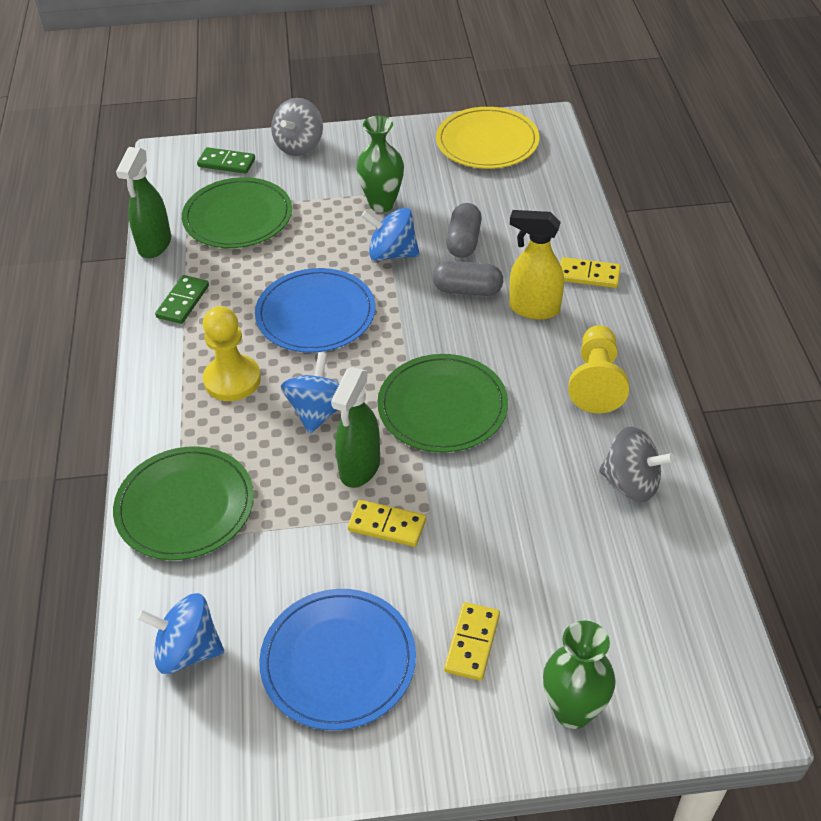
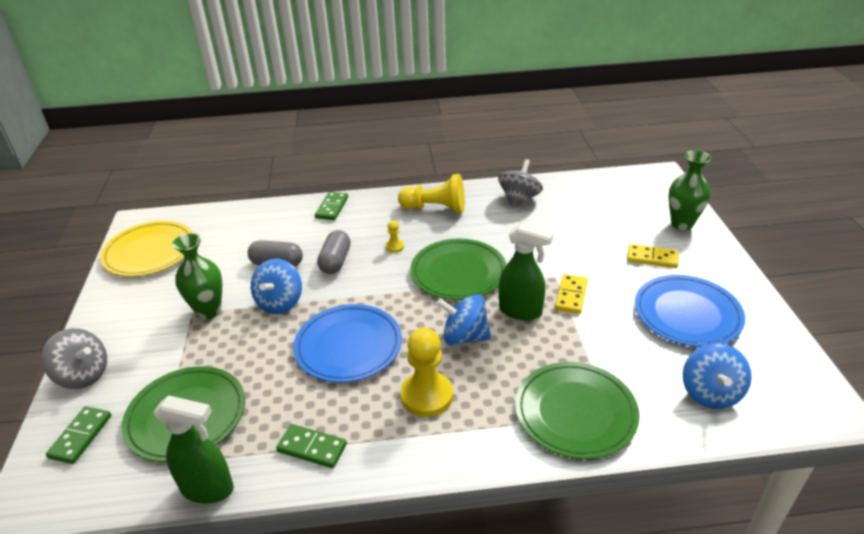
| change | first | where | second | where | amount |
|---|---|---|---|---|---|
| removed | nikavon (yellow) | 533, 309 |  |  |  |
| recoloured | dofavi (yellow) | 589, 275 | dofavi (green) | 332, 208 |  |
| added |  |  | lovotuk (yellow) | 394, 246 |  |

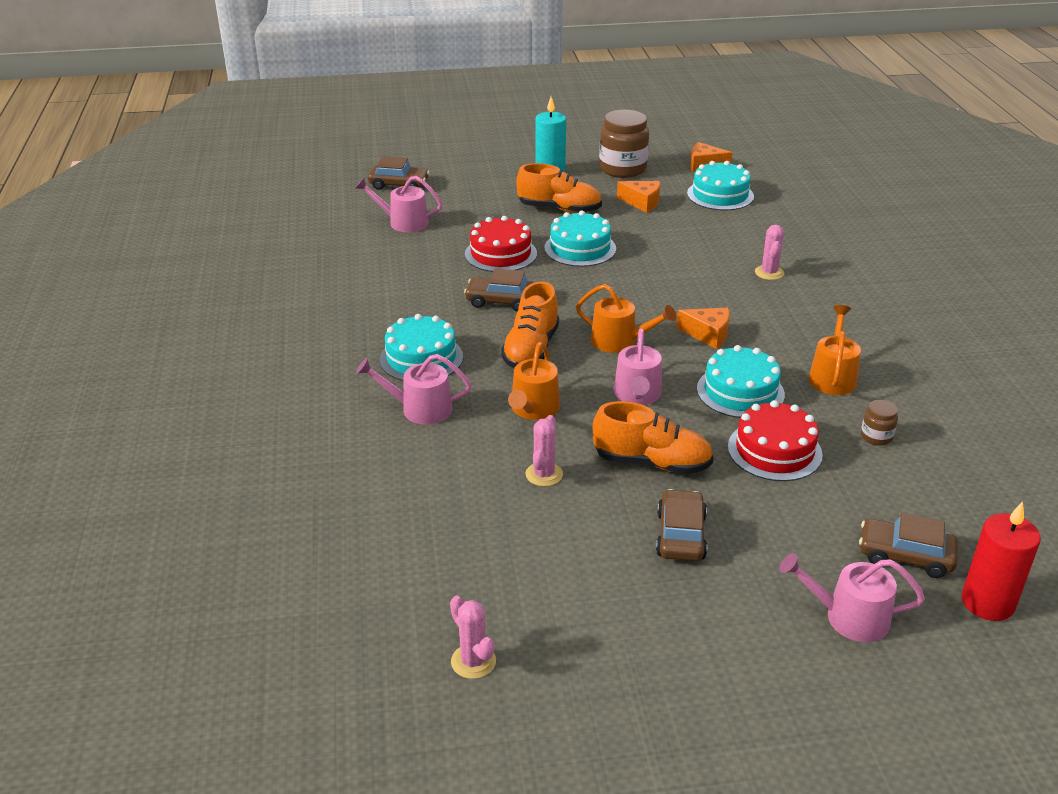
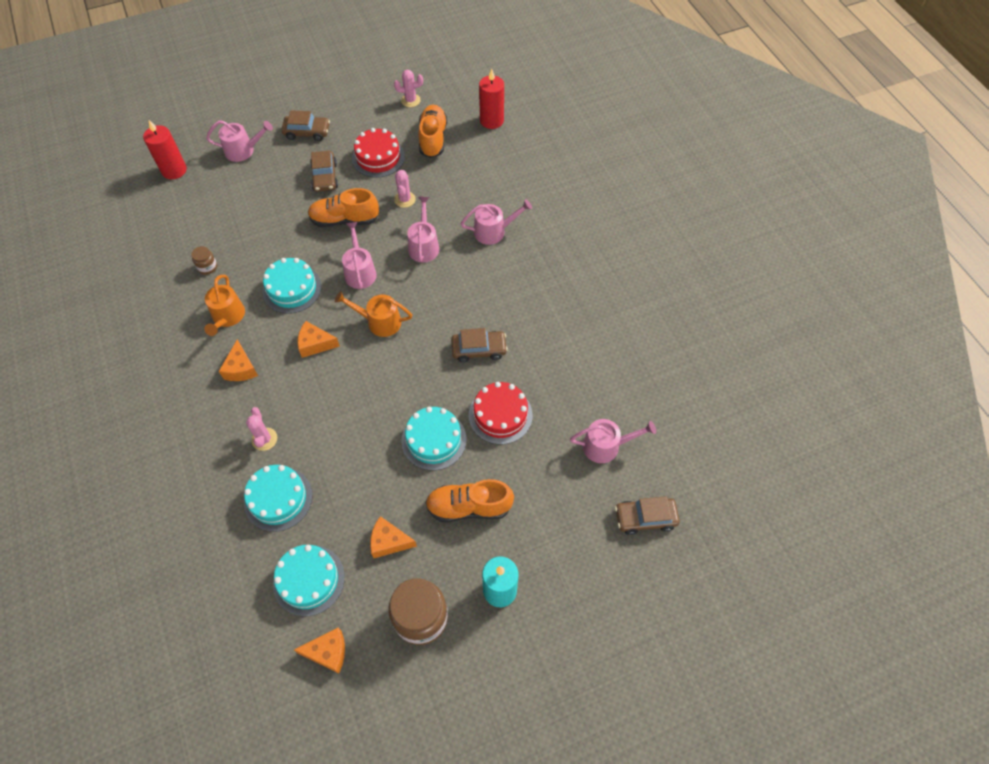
| change | first | where | second | where | amount |
|---|---|---|---|---|---|
| moved | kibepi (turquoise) | 421, 358 |  | 278, 499 |  |
| turned | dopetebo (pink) | 473, 661 |  | 410, 100 | 45 degrees counterclockwise |
| moved | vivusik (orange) | 531, 349 |  | 433, 139 |  |
| recoloured | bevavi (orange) | 533, 409 | bevavi (pink) | 424, 246 |  |
| moved | kibepi (red) | 774, 450 |  | 378, 157 |  |
| moved | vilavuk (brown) | 905, 556 |  | 307, 132 |  |
| added |  |  | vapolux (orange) | 241, 368 |  |
| added |  |  | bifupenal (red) | 491, 120 |  |

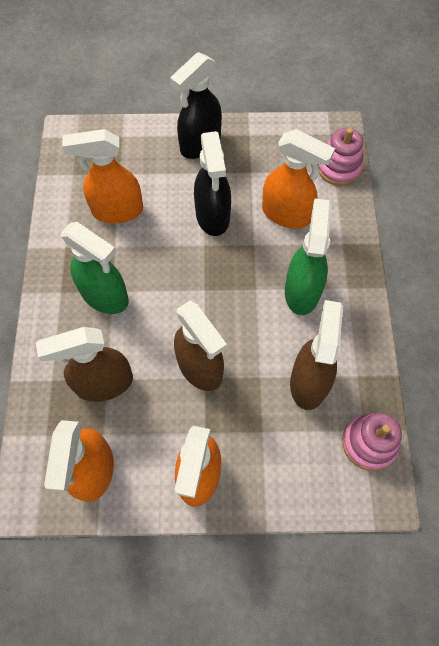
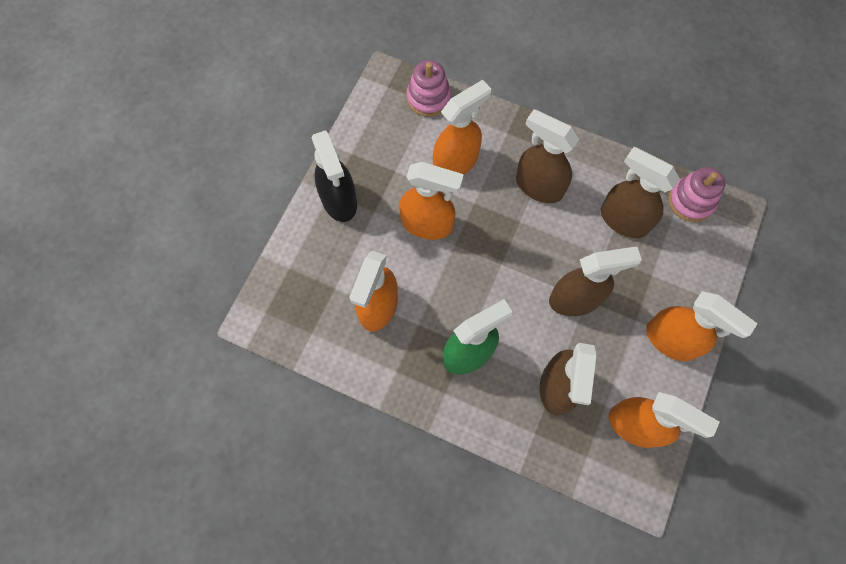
| change | first | where | second | where | amount |
|---|---|---|---|---|---|
| recoloured | nikavon (black) | 213, 216 | nikavon (orange) | 427, 224 |  |
| recoloured | nikavon (green) | 302, 291 | nikavon (brown) | 538, 186 |  |

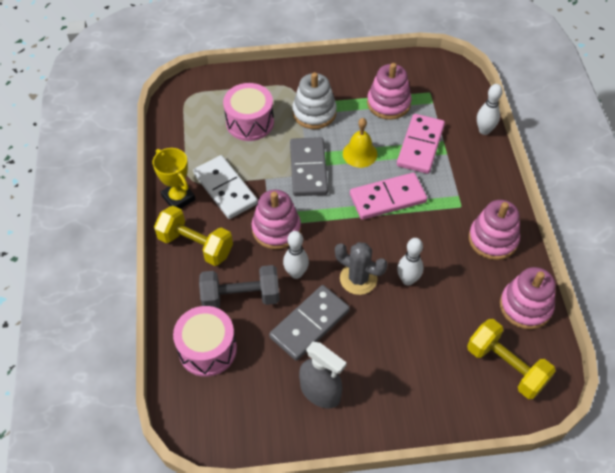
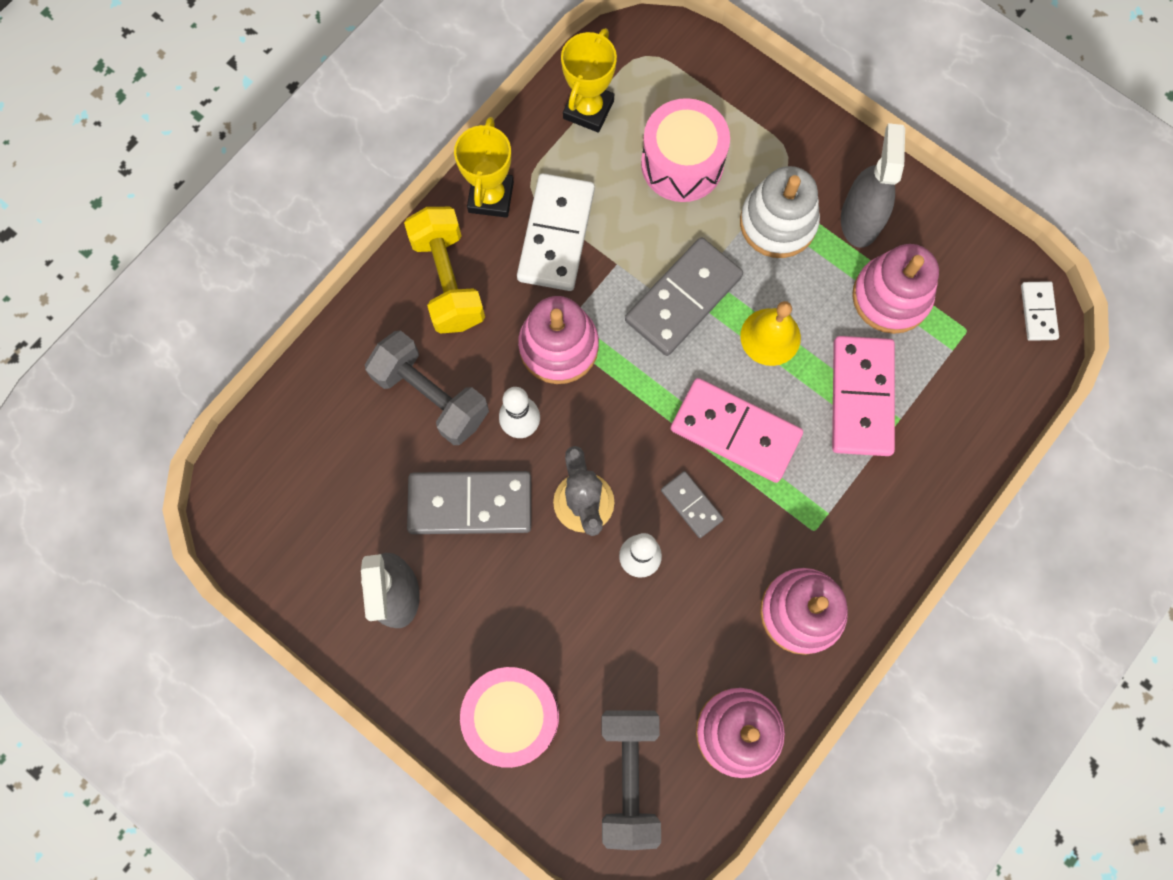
| change | first | where | second | where | amount |
|---|---|---|---|---|---|
| moved | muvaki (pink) | 207, 349 |  | 512, 716 |  |
| turned | dofavi (pink) | 420, 145 |  | 861, 397 | 60 degrees counterclockwise |
| recoloured | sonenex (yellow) | 506, 366 | sonenex (grey) | 629, 775 |  |
| removed | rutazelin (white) | 484, 130 |  |  |  |
| added |  |  | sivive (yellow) | 588, 109 |  |
| added |  |  | dofavi (grey) | 691, 505 |  |
| added |  |  | nikavon (grey) | 860, 219 |  |
| added |  |  | dofavi (white) | 1038, 312 |  |

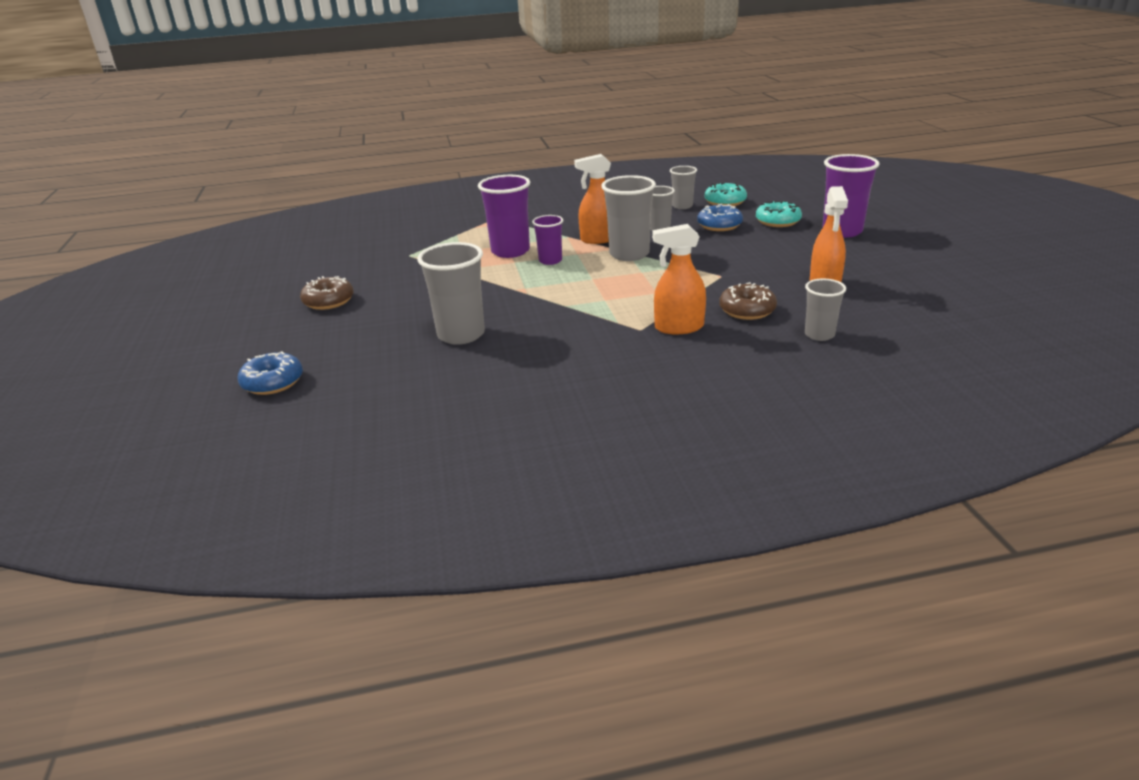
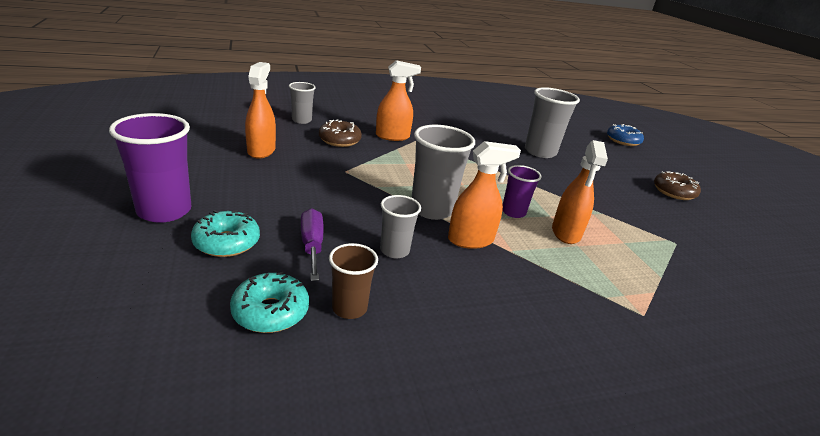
| change | first | where | second | where | amount |
|---|---|---|---|---|---|
| replaced | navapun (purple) | 510, 251 | nikavon (orange) | 566, 233 |  |
| recoloured | navapun (grey) | 682, 206 | navapun (brown) | 349, 308 |  |
| replaced | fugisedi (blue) | 719, 225 | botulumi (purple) | 312, 245 |  |

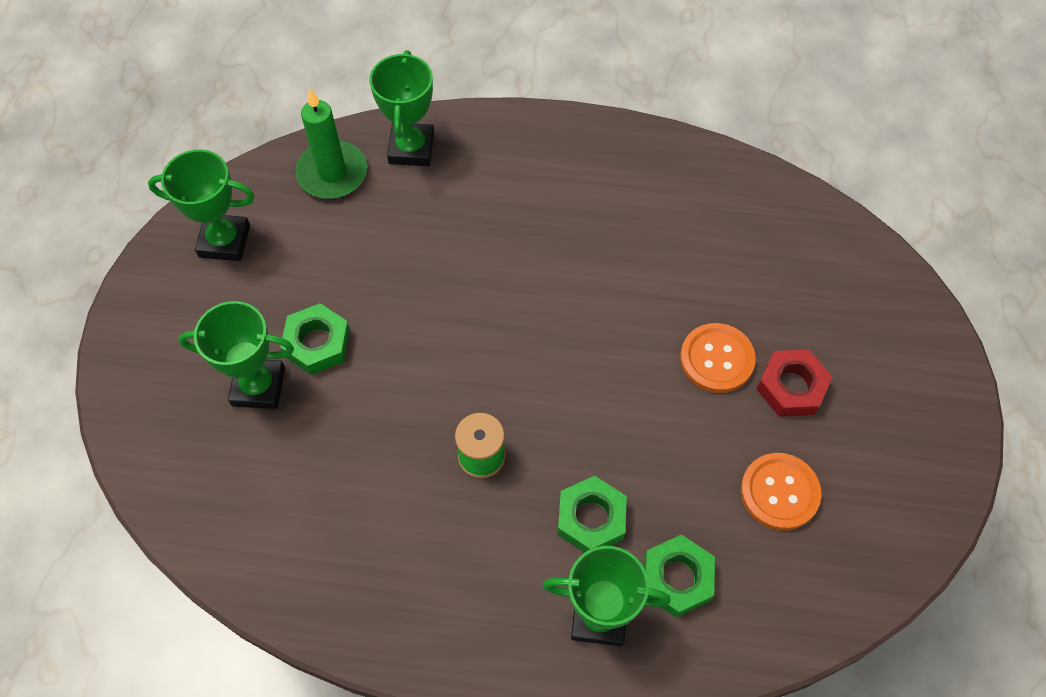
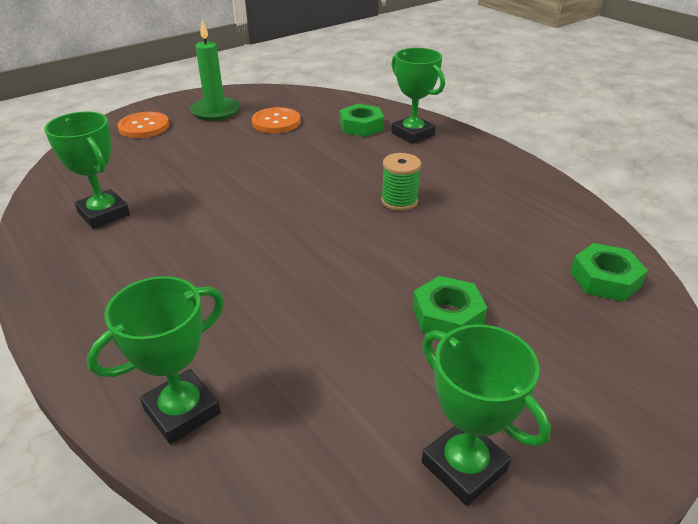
| change | first | where | second | where | amount |
|---|---|---|---|---|---|
| moved | sivive (green) | 258, 386 |  | 104, 214 |  |
| moved | bifupenal (green) | 332, 173 |  | 215, 111 |  |
| moved | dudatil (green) | 591, 518 |  | 605, 279 |  |
| moved | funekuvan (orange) | 716, 359 |  | 144, 127 |  |
| removed | dudatil (red) | 791, 387 |  |  |  |

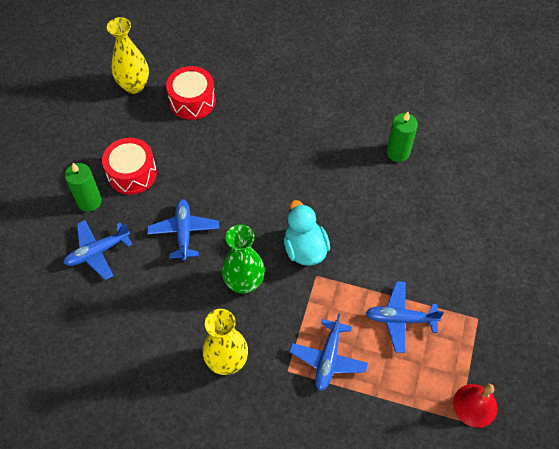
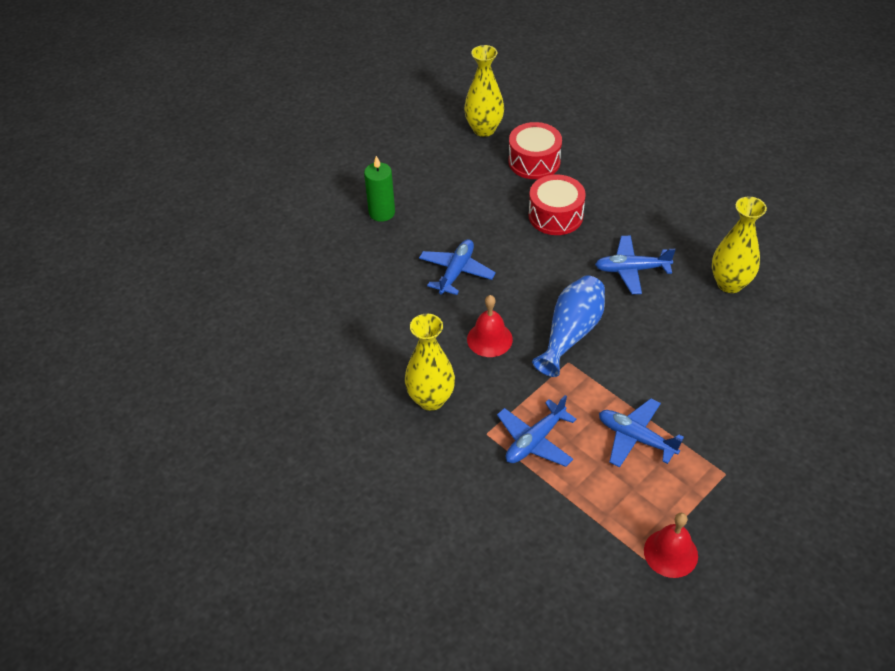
| change | first | where | second | where | amount |
|---|---|---|---|---|---|
| moved | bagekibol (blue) | 98, 252 |  | 631, 270 |  |
| moved | muvaki (red) | 132, 173 |  | 555, 216 |  |
| replaced | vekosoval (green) | 244, 283 | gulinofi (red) | 489, 339 |  |
| replaced | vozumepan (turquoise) | 305, 249 | vekosoval (blue) | 571, 333 |  |
| replaced | bifupenal (green) | 398, 152 | vekosoval (yellow) | 729, 283 |  |

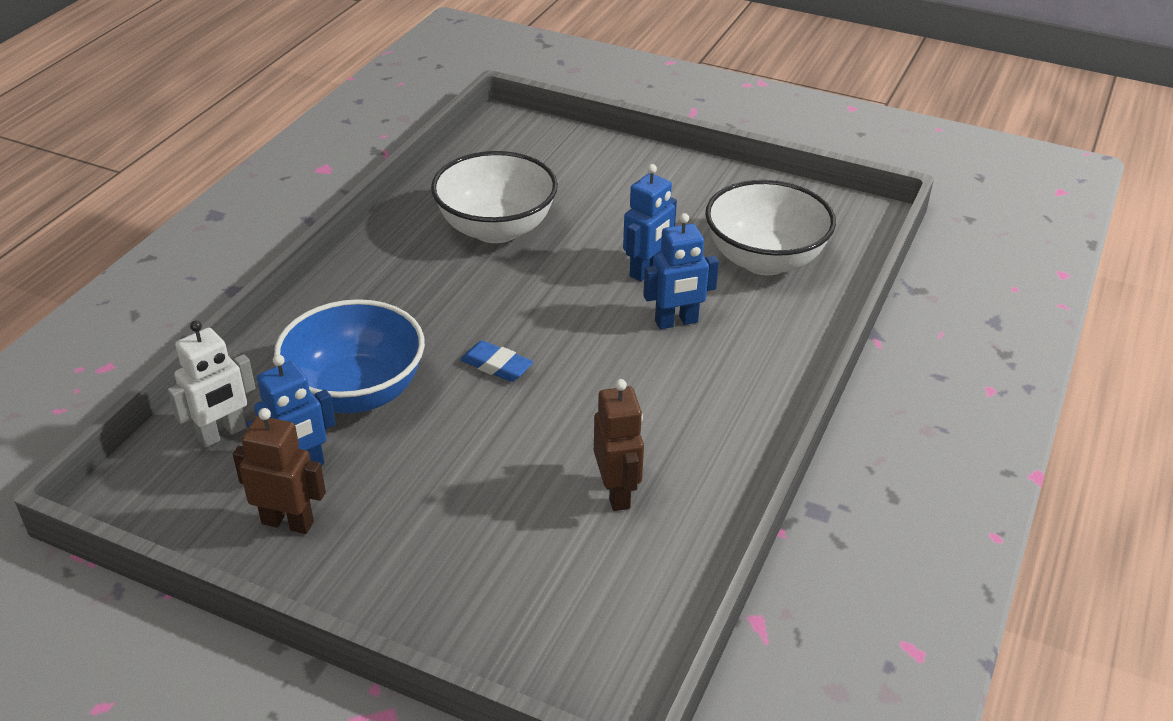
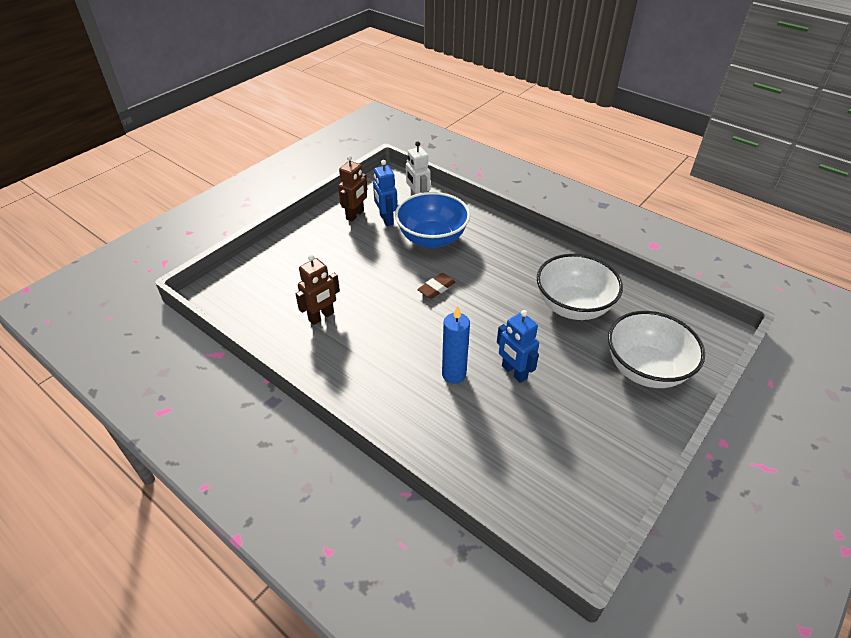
| change | first | where | second | where | amount |
|---|---|---|---|---|---|
| recoloured | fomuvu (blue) | 496, 366 | fomuvu (brown) | 436, 288 |  |
| turned | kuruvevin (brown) | 617, 493 |  | 321, 317 | 45 degrees counterclockwise |
| replaced | kuruvevin (blue) | 676, 322 | bifupenal (blue) | 454, 374 |  |
| moved | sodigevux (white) | 764, 260 |  | 645, 369 |  |

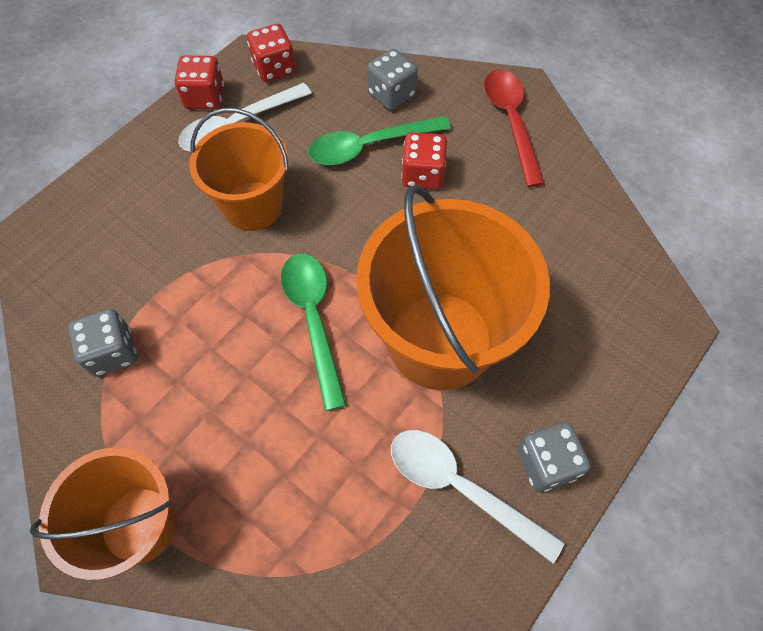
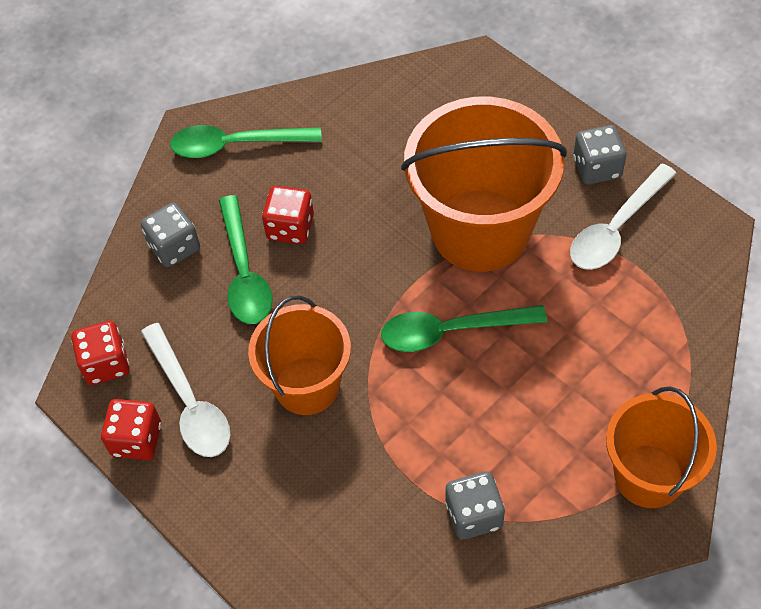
| change | first | where | second | where | amount |
|---|---|---|---|---|---|
| recoloured | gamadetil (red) | 511, 121 | gamadetil (green) | 235, 145 |  |

